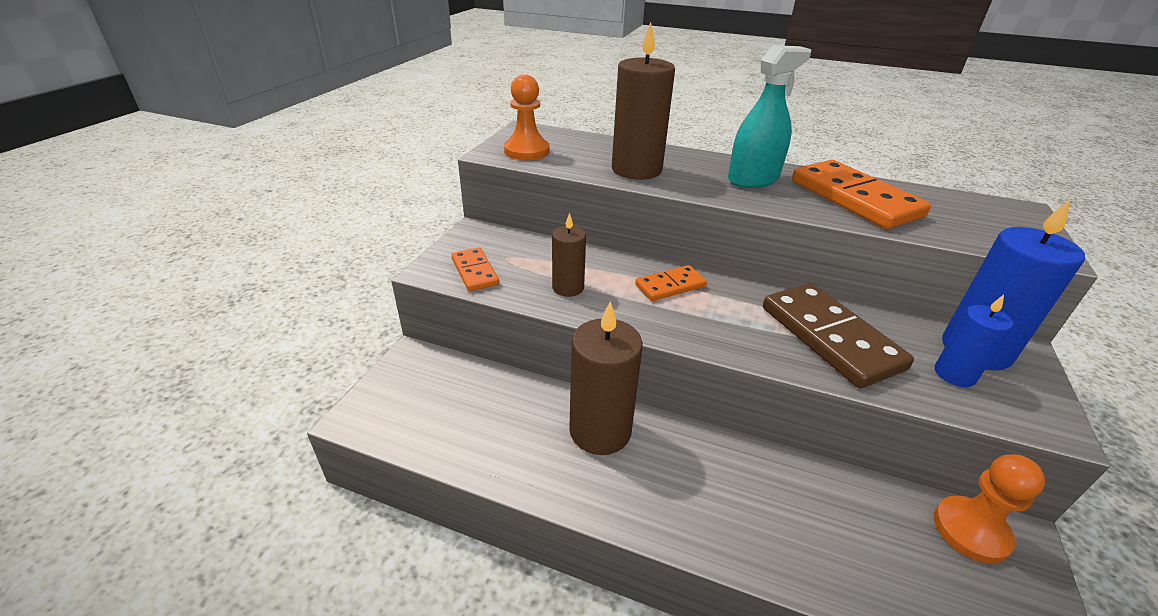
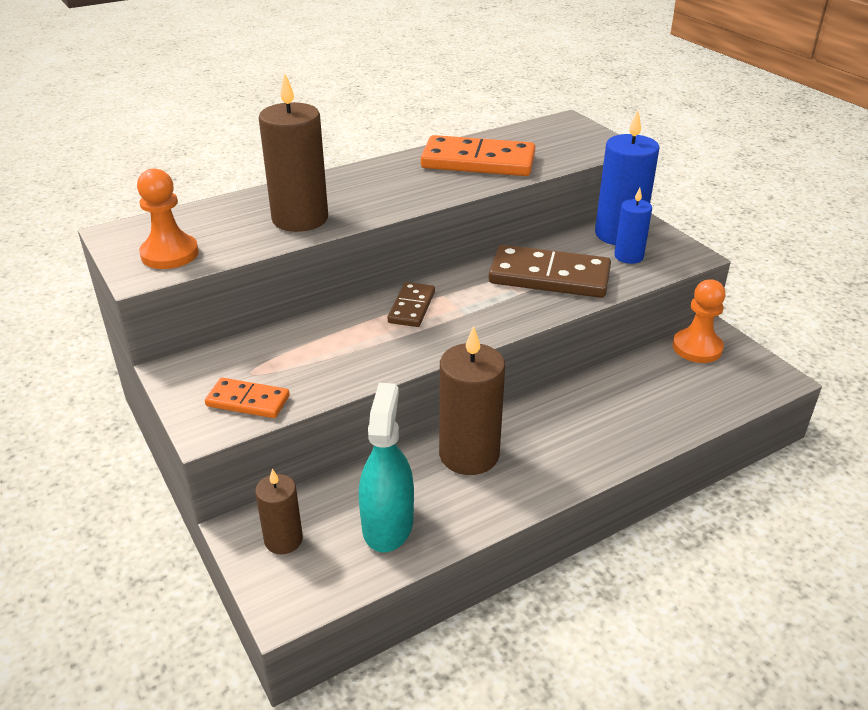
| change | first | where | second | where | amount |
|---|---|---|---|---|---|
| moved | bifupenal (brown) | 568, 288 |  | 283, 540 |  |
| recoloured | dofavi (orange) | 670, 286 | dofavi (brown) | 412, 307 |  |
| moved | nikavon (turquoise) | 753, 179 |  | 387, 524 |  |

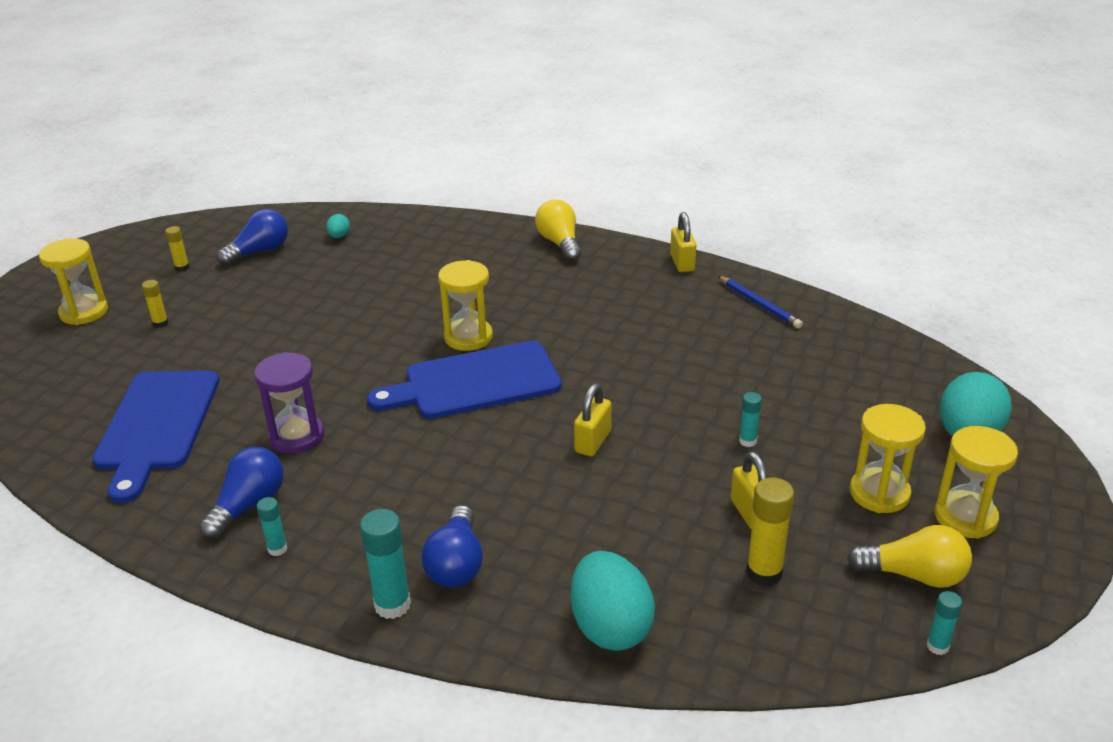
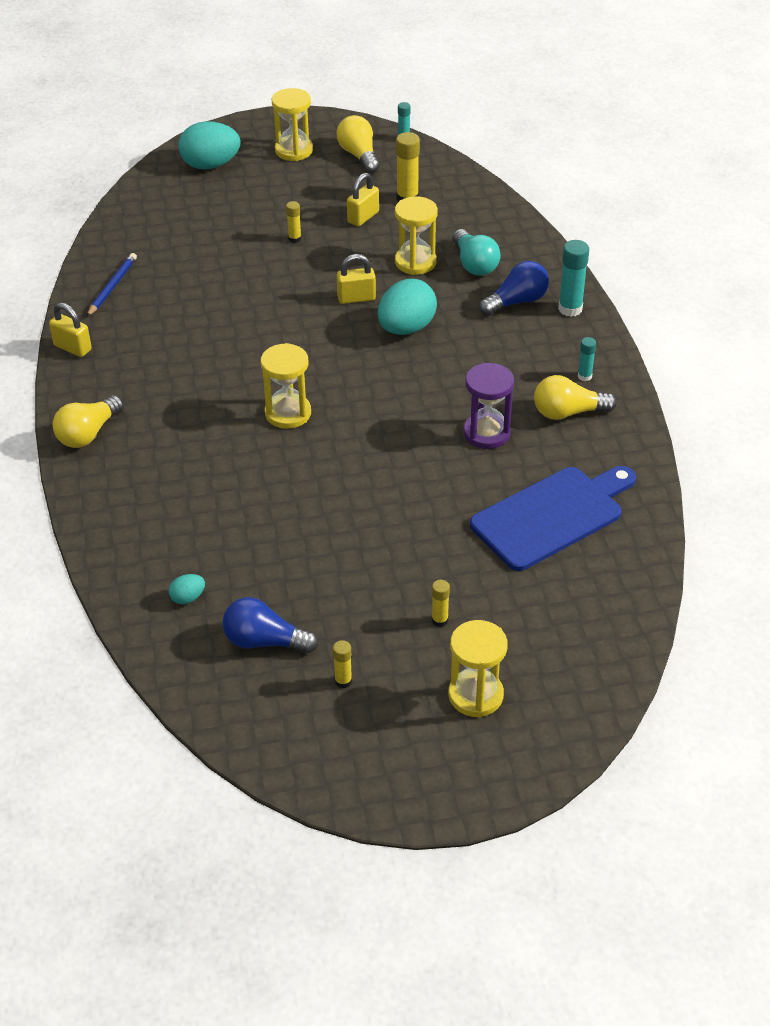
| change | first | where | second | where | amount |
|---|---|---|---|---|---|
| recoloured | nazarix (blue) | 248, 505 | nazarix (yellow) | 568, 412 |  |
| removed | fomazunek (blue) | 475, 382 |  |  |  |
| moved | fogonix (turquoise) | 610, 627 |  | 406, 328 |  |
| turned | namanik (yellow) | 682, 263 |  | 72, 348 | 75 degrees clockwise |
| recoloured | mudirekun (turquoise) | 747, 441 | mudirekun (yellow) | 294, 239 |  |
| moved | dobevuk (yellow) | 879, 493 |  | 415, 262 |  |
| added |  |  | nazarix (turquoise) | 474, 264 |  |

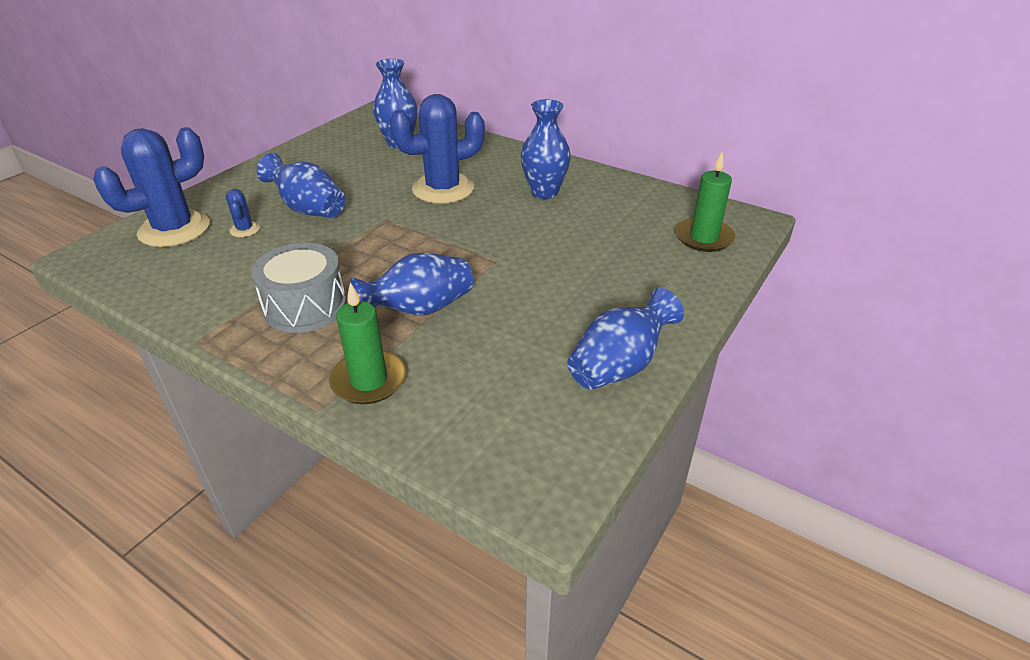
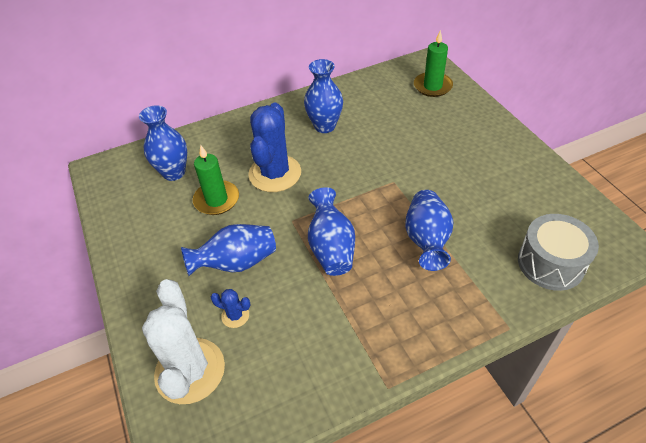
| change | first | where | second | where | amount |
|---|---|---|---|---|---|
| recoloured | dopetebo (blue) | 174, 229 | dopetebo (white) | 190, 370 |  |
| moved | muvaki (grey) | 305, 306 |  | 550, 263 |  |
| moved | bifupenal (green) | 369, 380 |  | 216, 200 |  |
| moved | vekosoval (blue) | 619, 366 |  | 331, 247 |  |

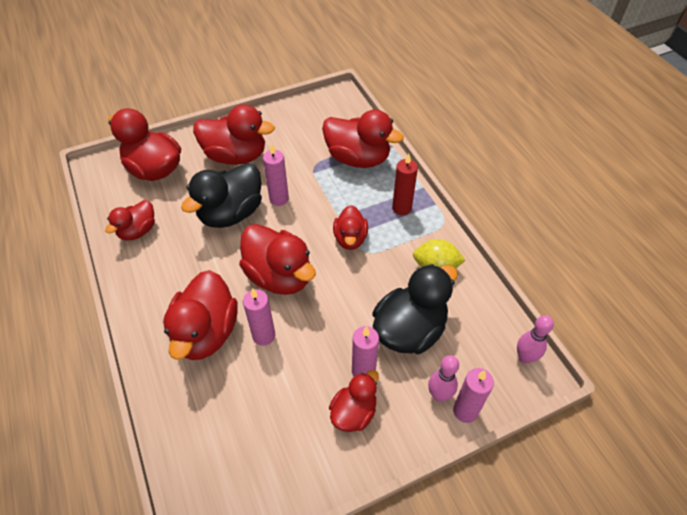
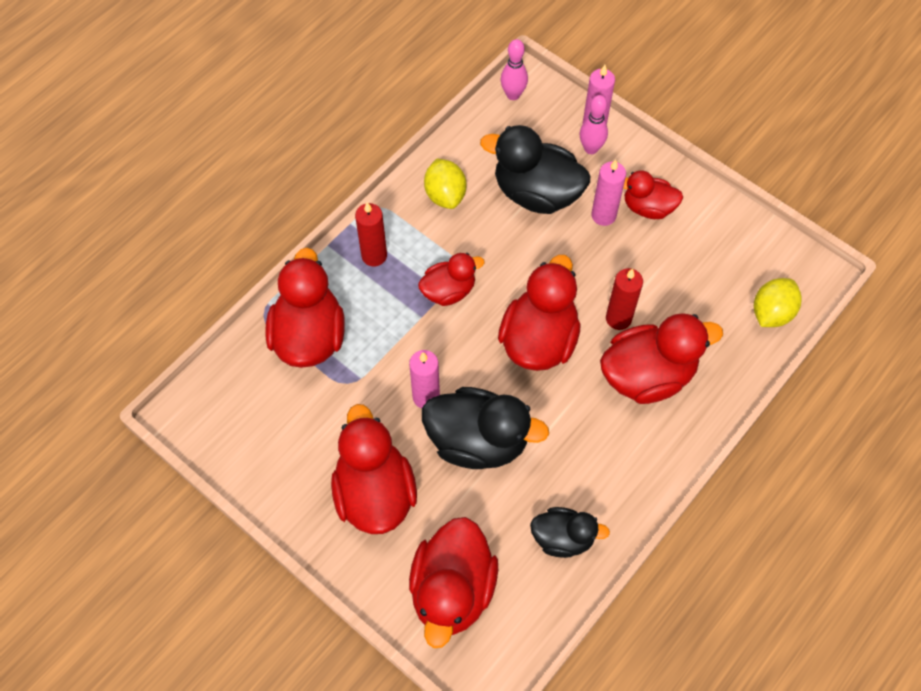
| change | first | where | second | where | amount |
|---|---|---|---|---|---|
| recoloured | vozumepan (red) | 138, 231 | vozumepan (black) | 563, 538 |  |
| recoloured | bifupenal (pink) | 264, 335 | bifupenal (red) | 618, 318 |  |
| added |  |  | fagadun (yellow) | 771, 313 |  |

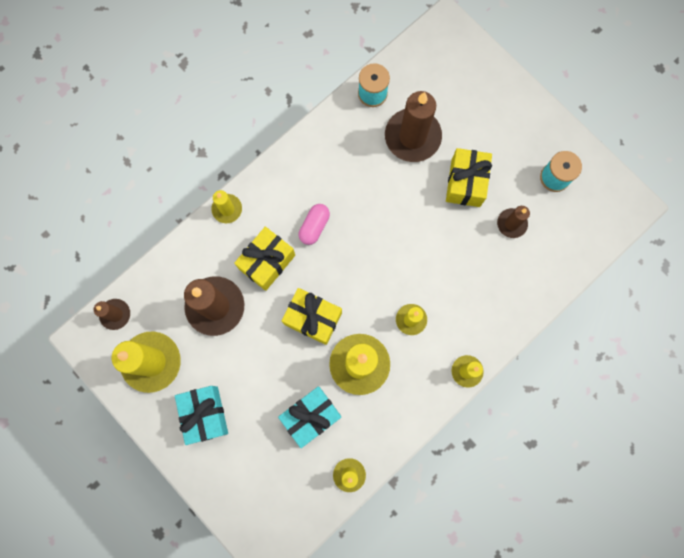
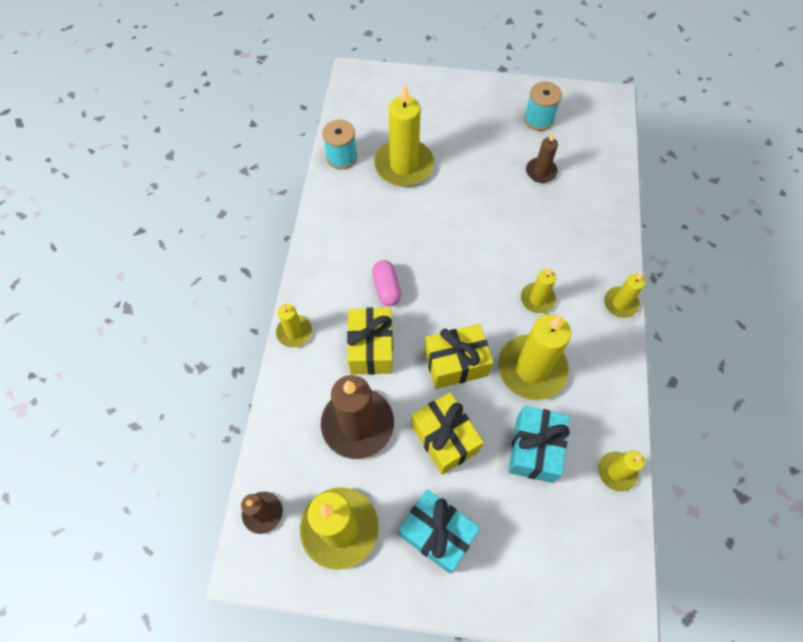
| change | first | where | second | where | amount |
|---|---|---|---|---|---|
| recoloured | bifupenal (brown) | 412, 137 | bifupenal (yellow) | 404, 165 |  |
| moved | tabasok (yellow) | 465, 183 |  | 444, 438 |  |

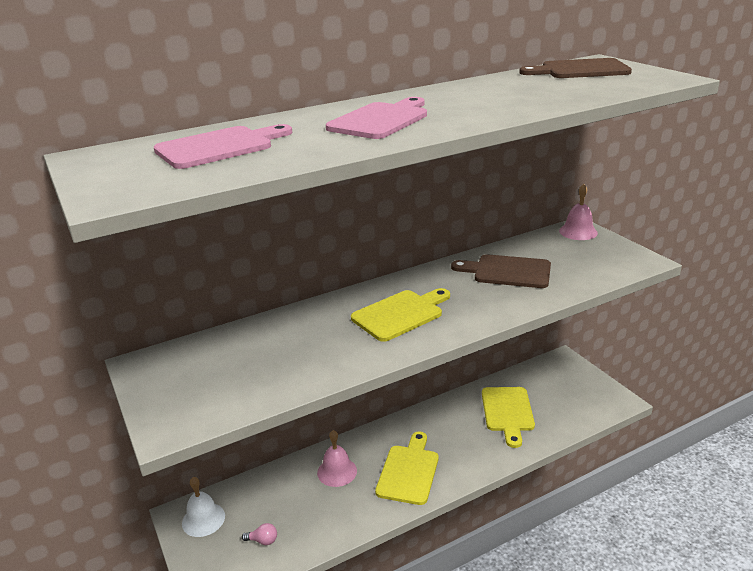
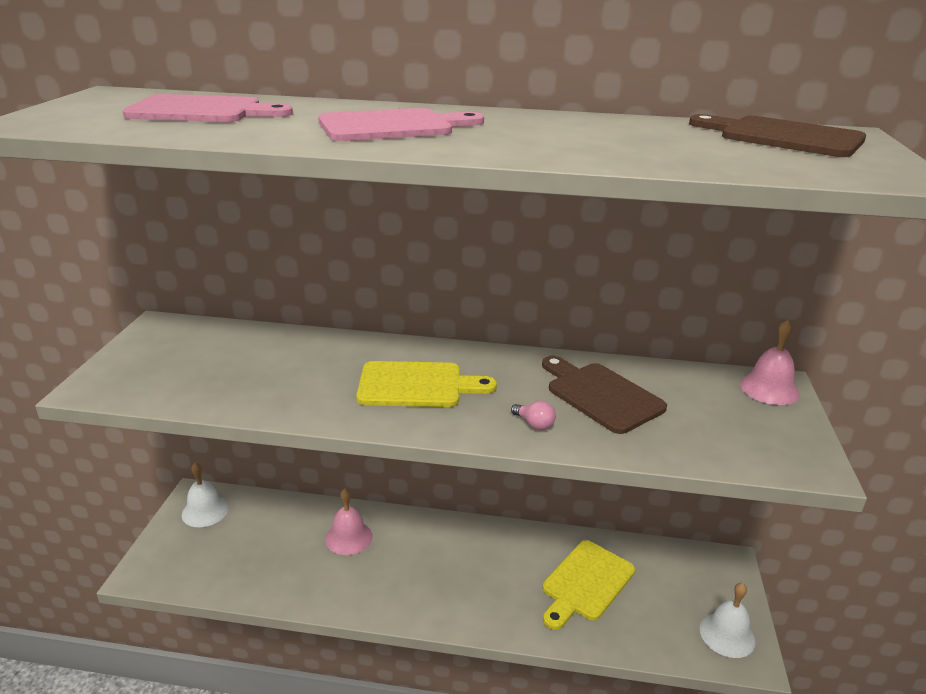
| change | first | where | second | where | amount |
|---|---|---|---|---|---|
| moved | nazarix (pink) | 263, 541 |  | 534, 424 |  |
| removed | fomazunek (yellow) | 408, 471 |  |  |  |
| added |  |  | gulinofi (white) | 727, 634 |  |

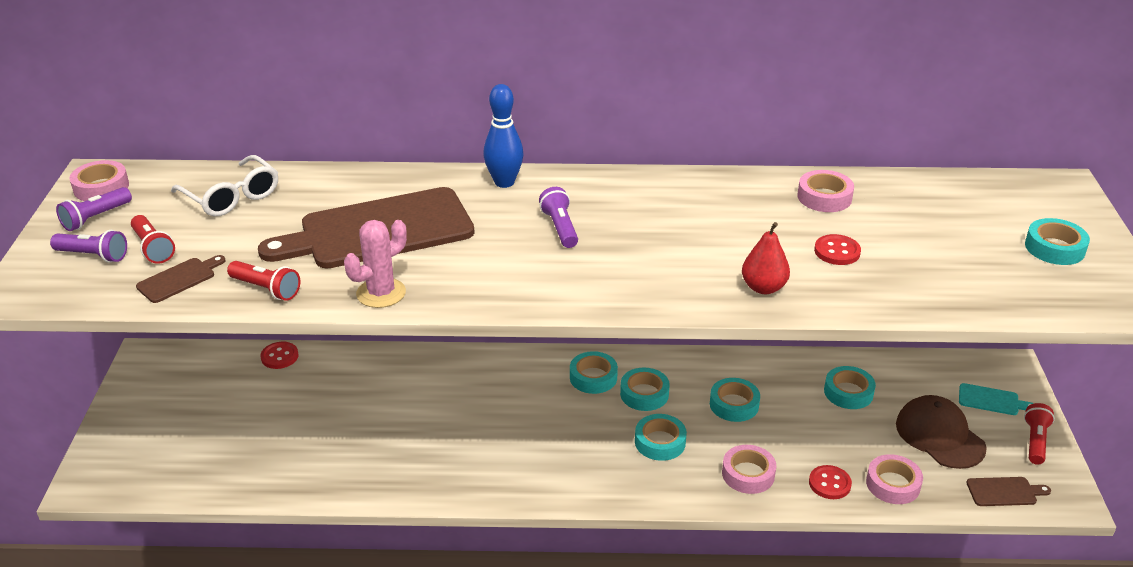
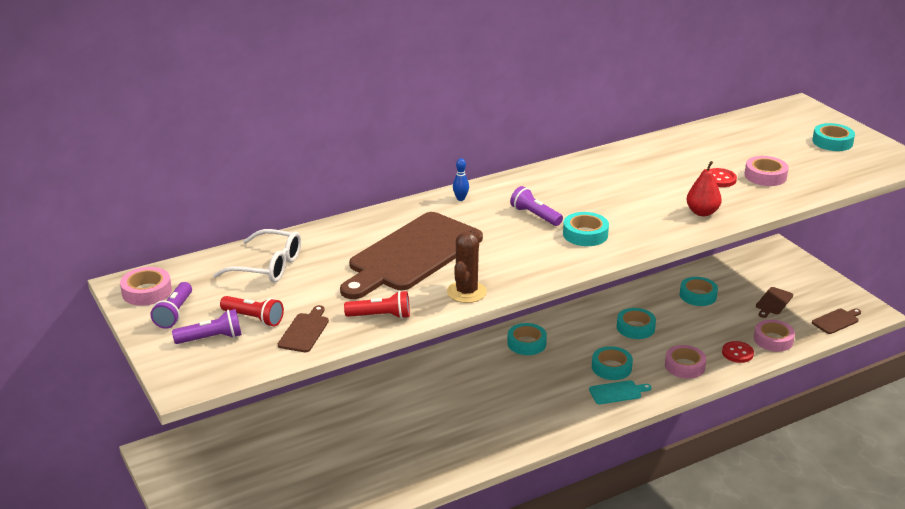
| change | first | where | second | where | amount |
|---|---|---|---|---|---|
| removed | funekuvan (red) | 279, 356 |  |  |  |
| recoloured | dopetebo (pink) | 381, 293 | dopetebo (brown) | 466, 292 |  |
| resized | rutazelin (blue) | 504, 182 |  | 460, 199 | x0.52 |
| moved | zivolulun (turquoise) | 644, 394 |  | 585, 234 |  |
| moved | zivolulun (pink) | 824, 197 |  | 765, 176 |  |
| replaced | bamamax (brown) | 939, 436 | fomazunek (brown) | 773, 302 |  |
| moved | fomazunek (turquoise) | 991, 400 |  | 617, 392 |  |
| removed | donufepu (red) | 1035, 441 |  |  |  |

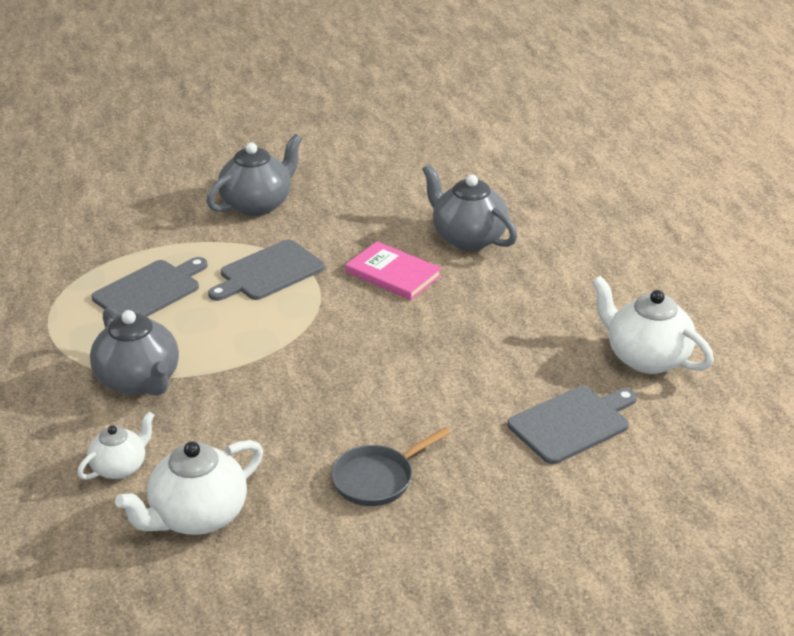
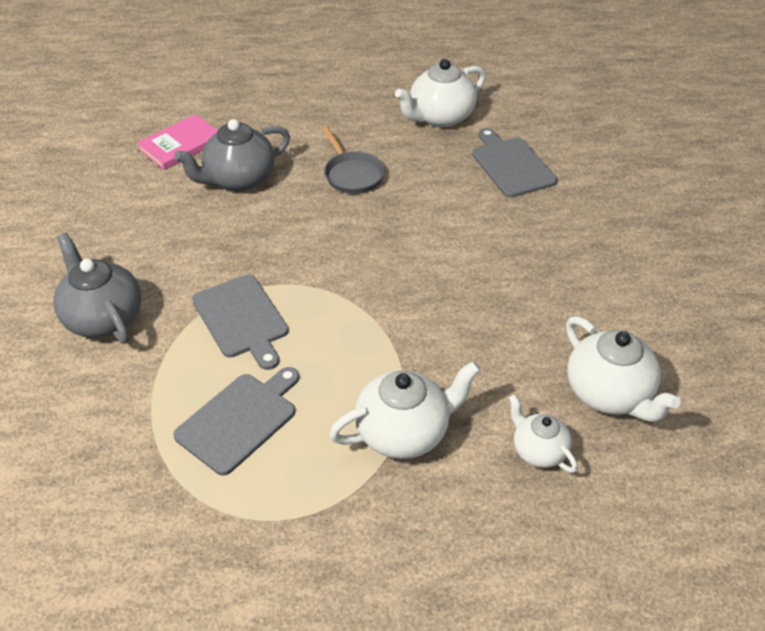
| change | first | where | second | where | amount |
|---|---|---|---|---|---|
| recoloured | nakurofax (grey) | 139, 381 | nakurofax (white) | 404, 433 |  |
| turned | fomazunek (grey) | 150, 290 |  | 239, 420 | 75 degrees clockwise |
| moved | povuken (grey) | 377, 479 |  | 352, 174 |  |
| moved | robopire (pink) | 393, 274 |  | 180, 145 |  |

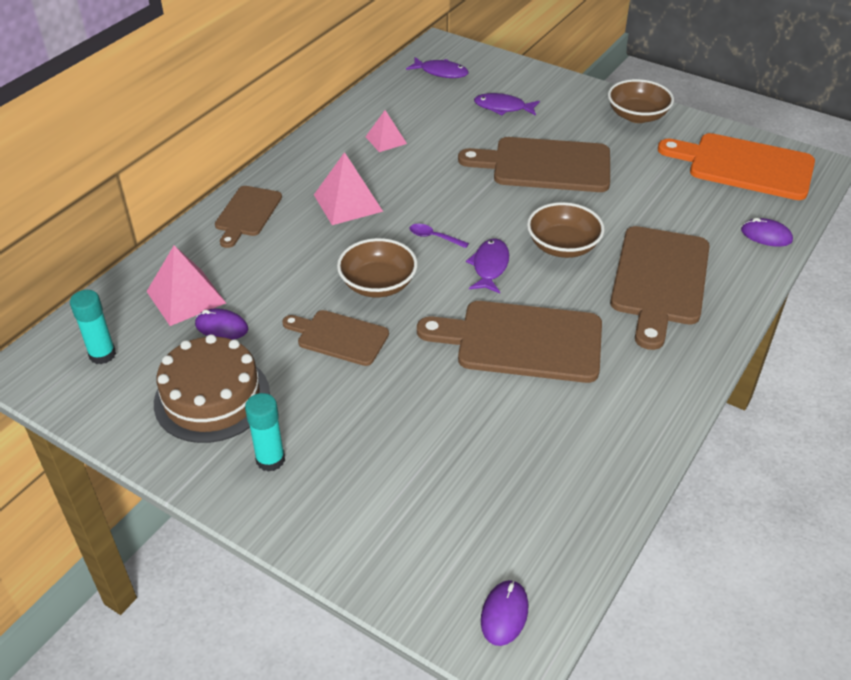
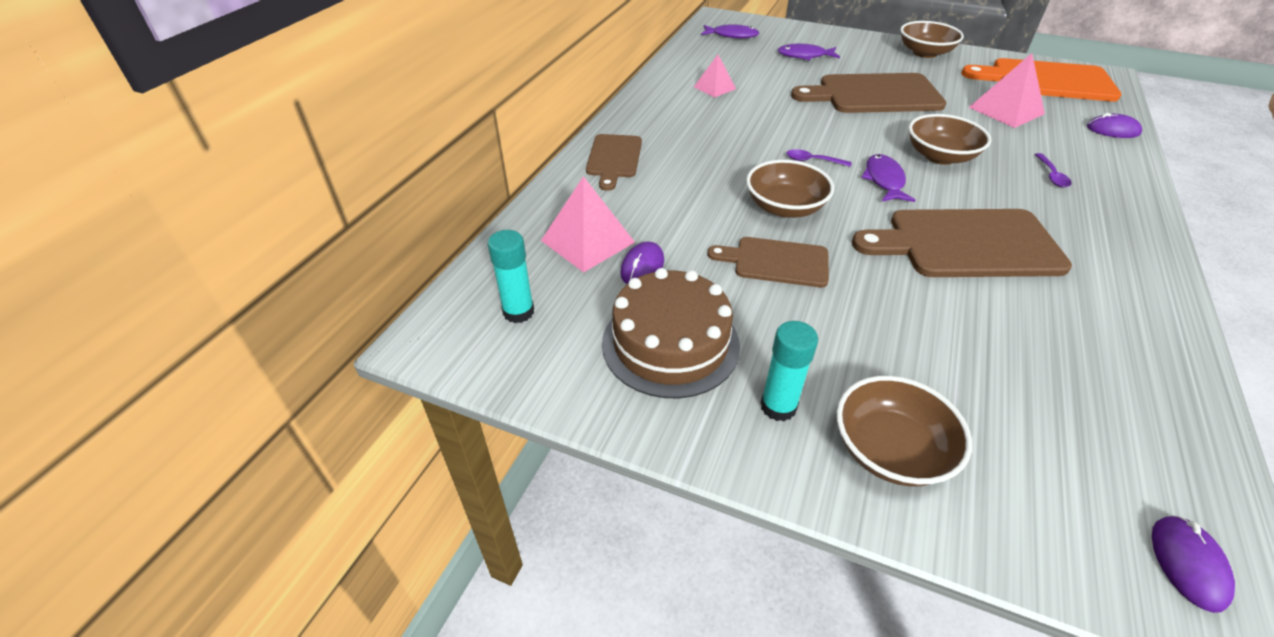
| change | first | where | second | where | amount |
|---|---|---|---|---|---|
| turned | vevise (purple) | 221, 327 |  | 642, 267 | 75 degrees counterclockwise |
| moved | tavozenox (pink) | 348, 203 |  | 1006, 110 |  |
| replaced | fomazunek (brown) | 659, 280 | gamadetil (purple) | 1051, 175 |  |
| added |  |  | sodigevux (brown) | 890, 450 |  |

